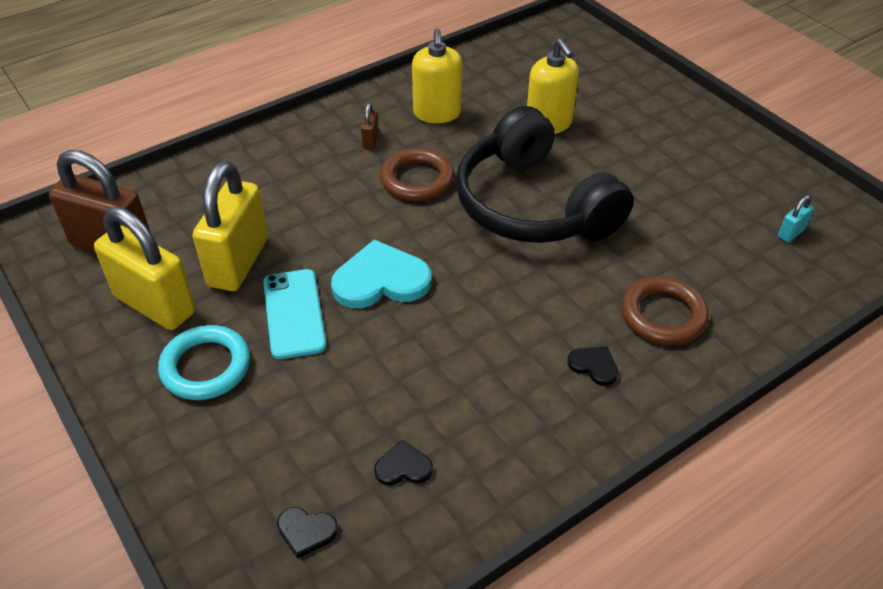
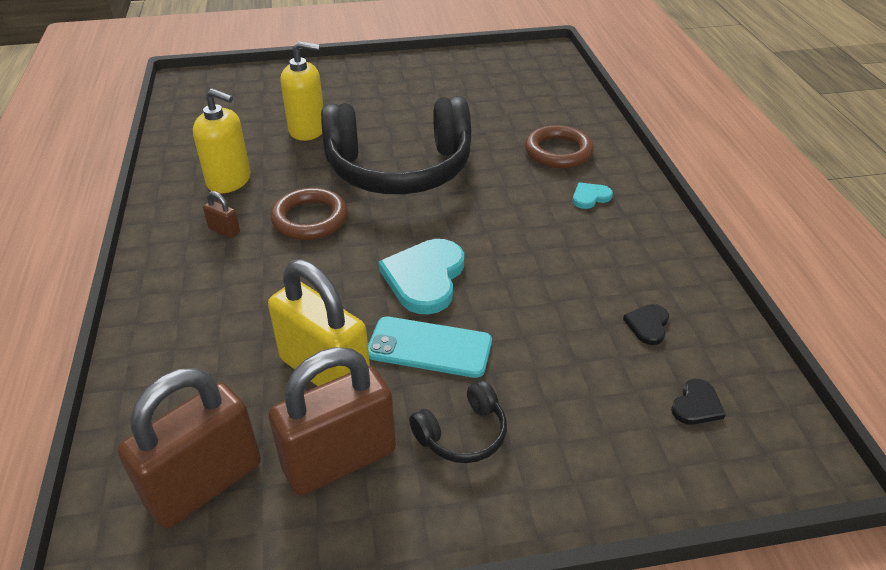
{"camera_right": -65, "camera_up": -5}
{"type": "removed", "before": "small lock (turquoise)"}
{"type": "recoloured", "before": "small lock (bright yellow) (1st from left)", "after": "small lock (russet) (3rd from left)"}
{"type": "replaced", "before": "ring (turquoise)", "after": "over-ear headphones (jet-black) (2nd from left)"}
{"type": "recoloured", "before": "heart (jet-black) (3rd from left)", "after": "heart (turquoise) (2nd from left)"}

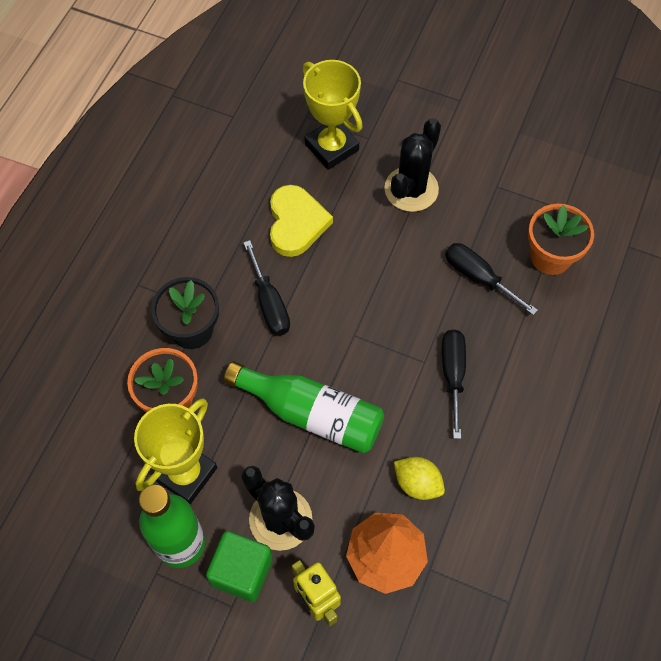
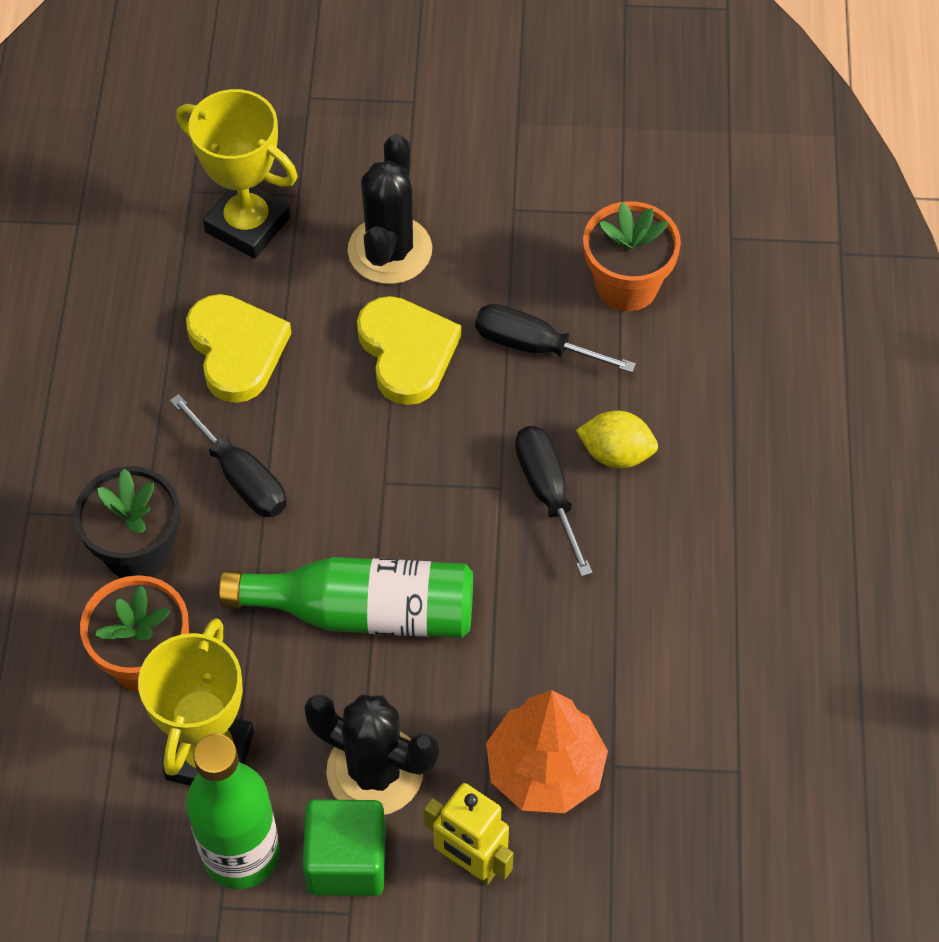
{"camera_right": -20, "camera_up": -5}
{"type": "moved", "before": "lemon (bright yellow)"}
{"type": "added", "after": "heart (bright yellow) (2nd from left)"}

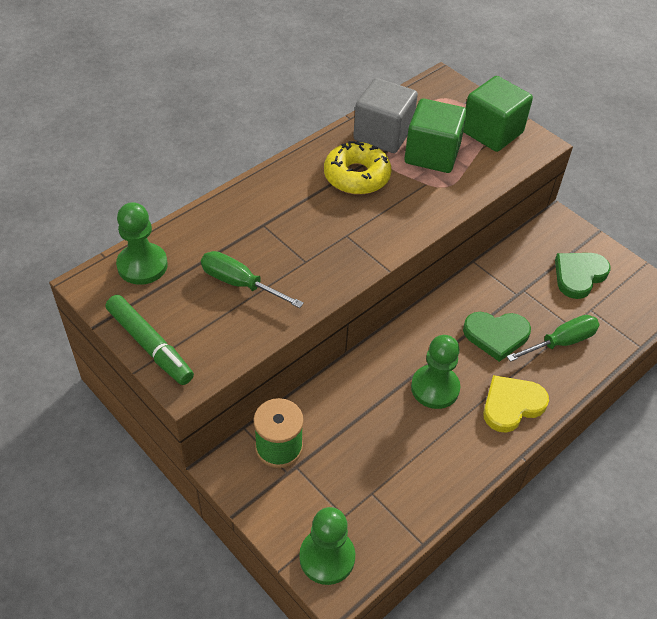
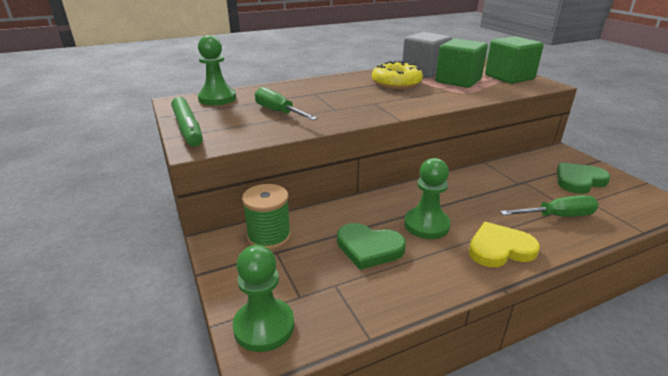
{"camera_right": 20, "camera_up": -20}
{"type": "moved", "before": "heart (green) (1st from left)"}

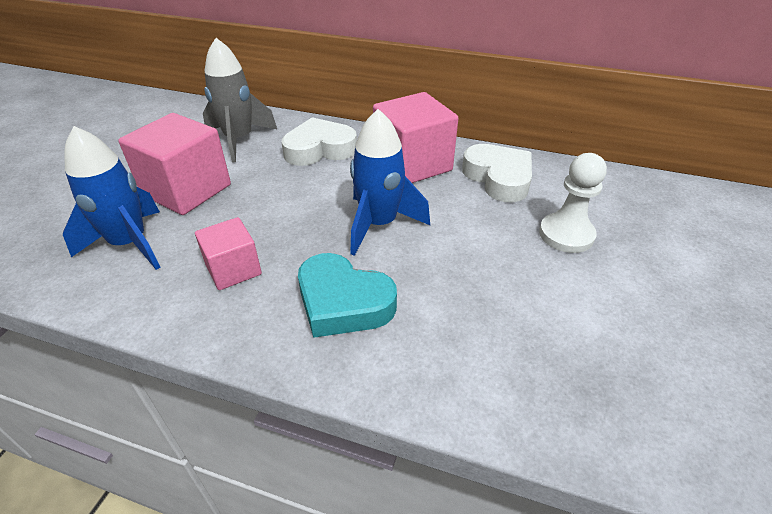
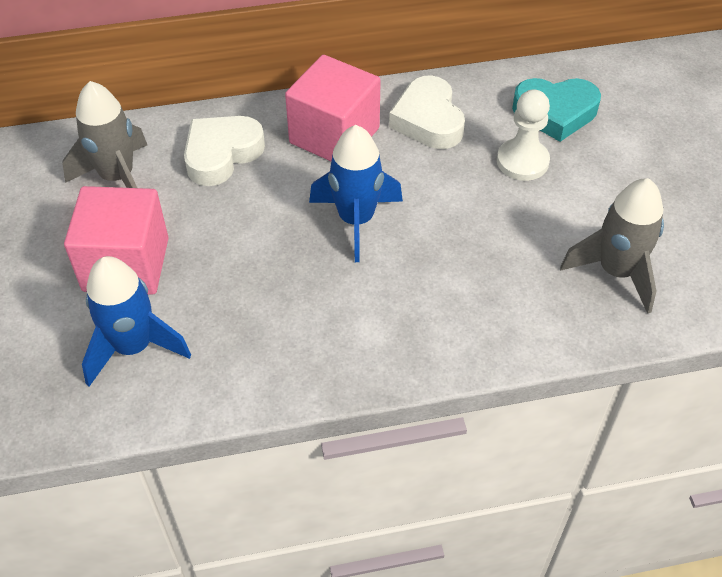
{"camera_right": -30, "camera_up": 10}
{"type": "turned", "before": "heart (pure white) (2nd from left)", "turn": -135}
{"type": "removed", "before": "block (pink) (2nd from left)"}
{"type": "moved", "before": "heart (turquoise)"}
{"type": "added", "after": "toy rocket (grey) (2nd from left)"}

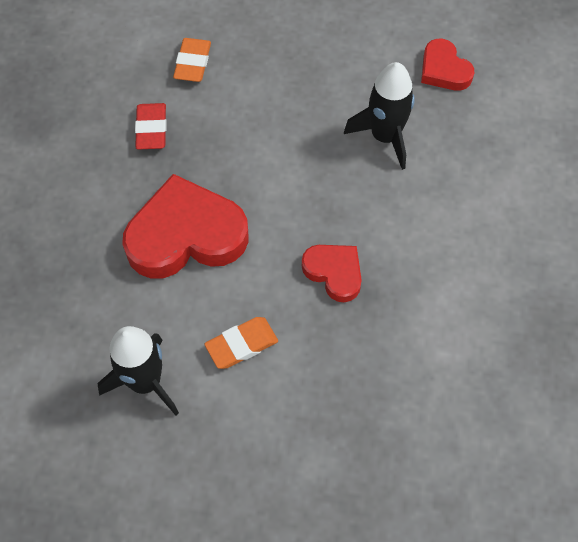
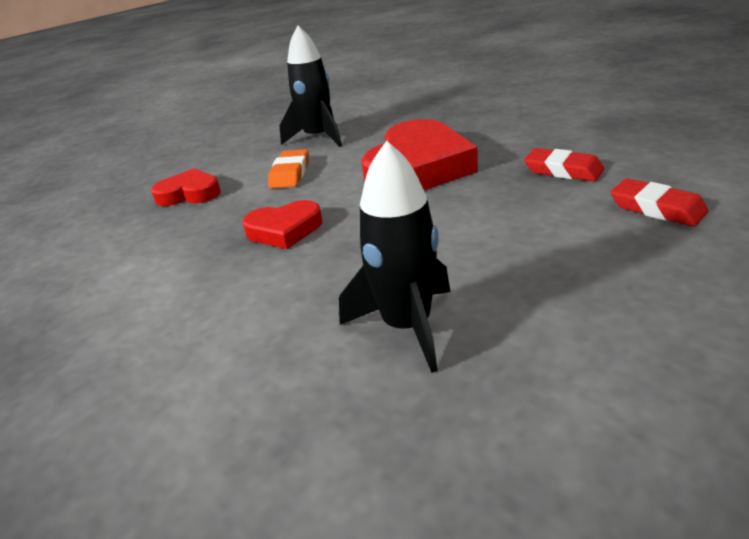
{"camera_right": 130, "camera_up": -30}
{"type": "recoloured", "before": "eraser (orange-coloured) (1st from left)", "after": "eraser (scarlet) (2nd from left)"}
{"type": "moved", "before": "heart (scarlet) (3rd from left in the first image)", "after": "heart (scarlet) (1st from left)"}

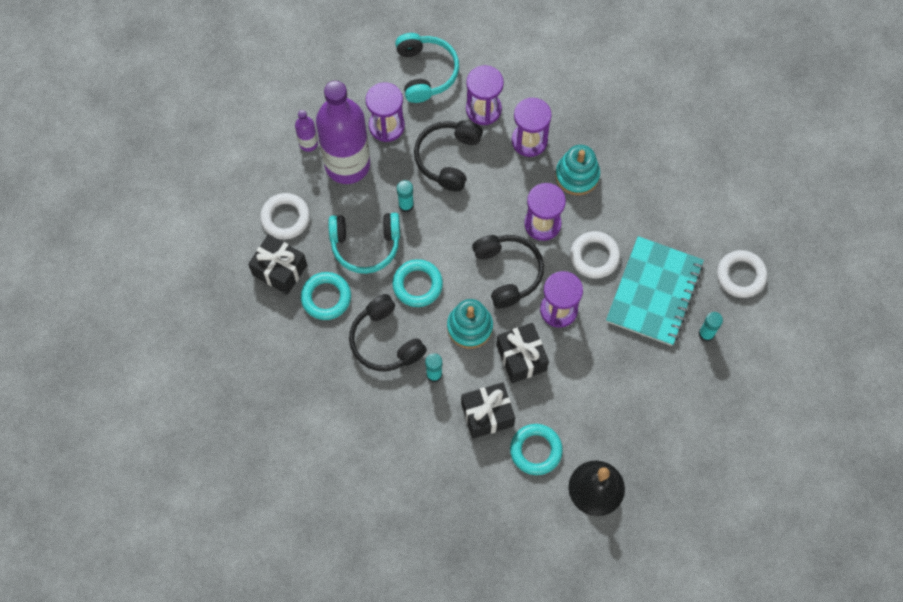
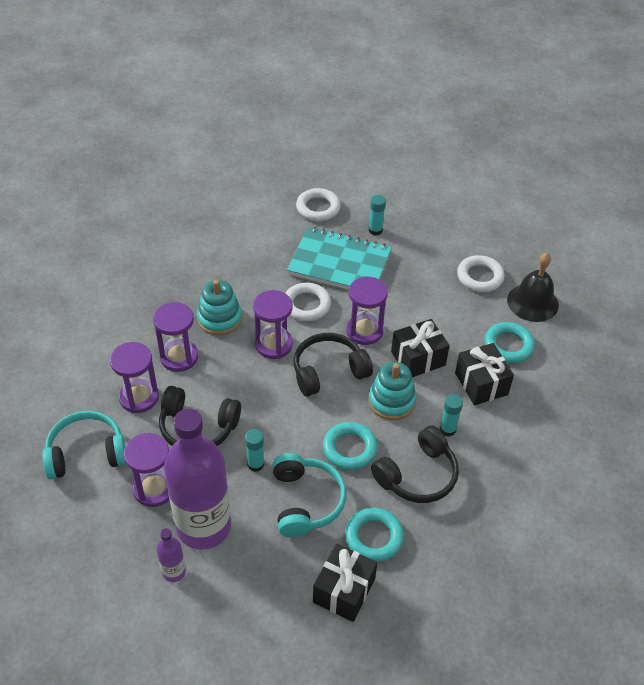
{"camera_right": -95, "camera_up": -20}
{"type": "moved", "before": "ring (pure white) (1st from left in the first image)", "after": "ring (pure white) (3rd from left)"}

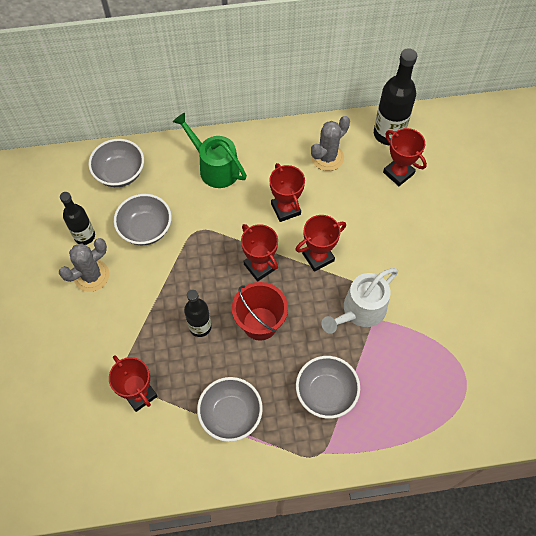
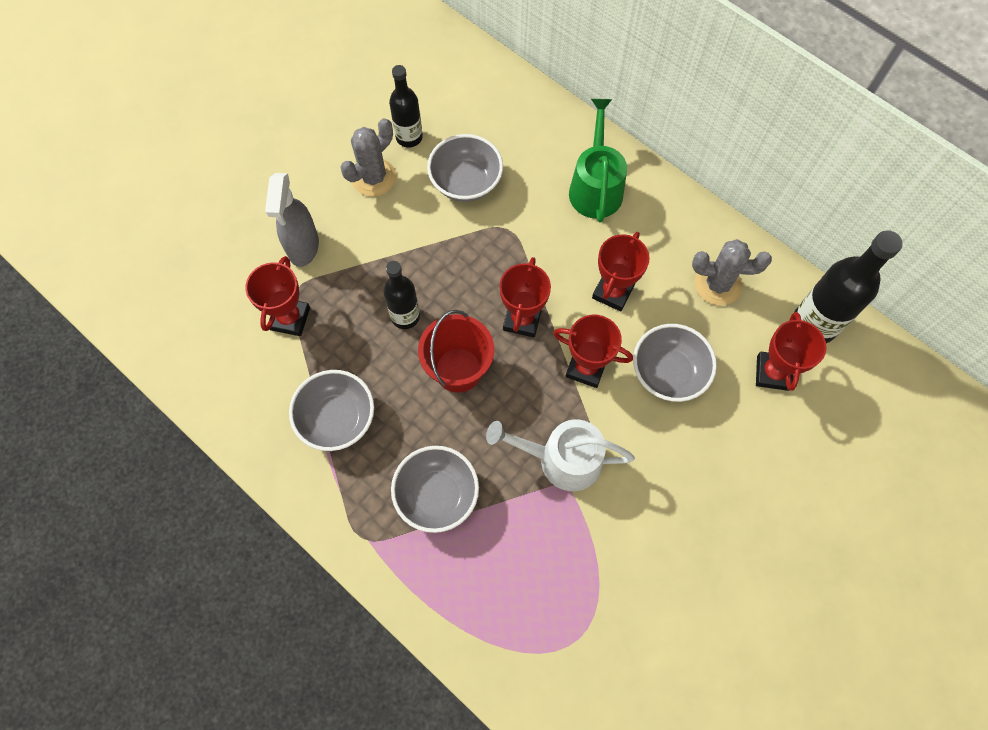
{"camera_right": 50, "camera_up": 5}
{"type": "moved", "before": "serving bowl (grey) (1st from left in the first image)", "after": "serving bowl (grey) (4th from left)"}
{"type": "turned", "before": "saguaro cactus (grey) (1st from left)", "turn": -60}
{"type": "added", "after": "sprayer (grey)"}

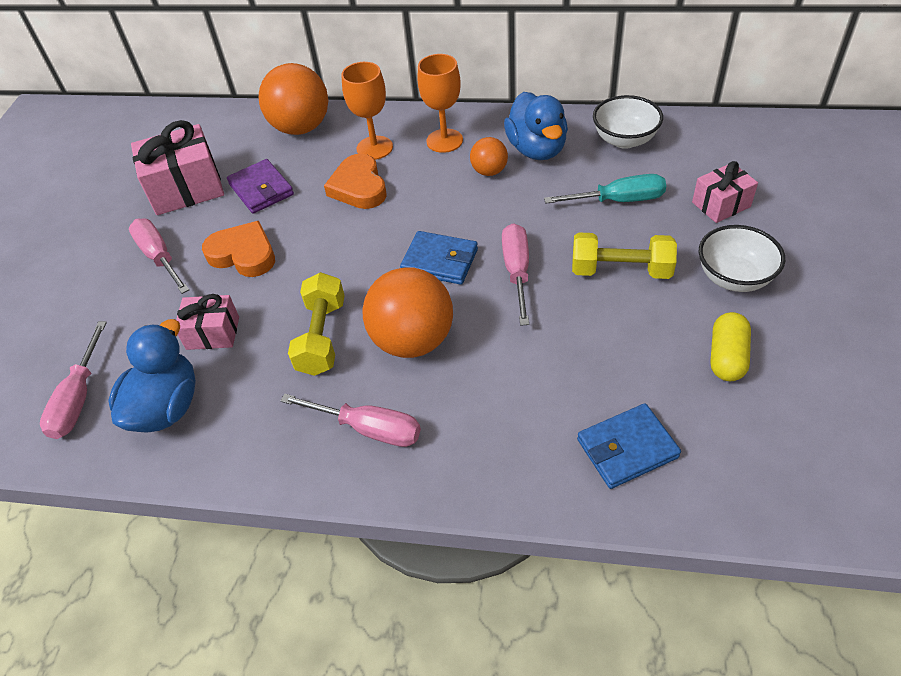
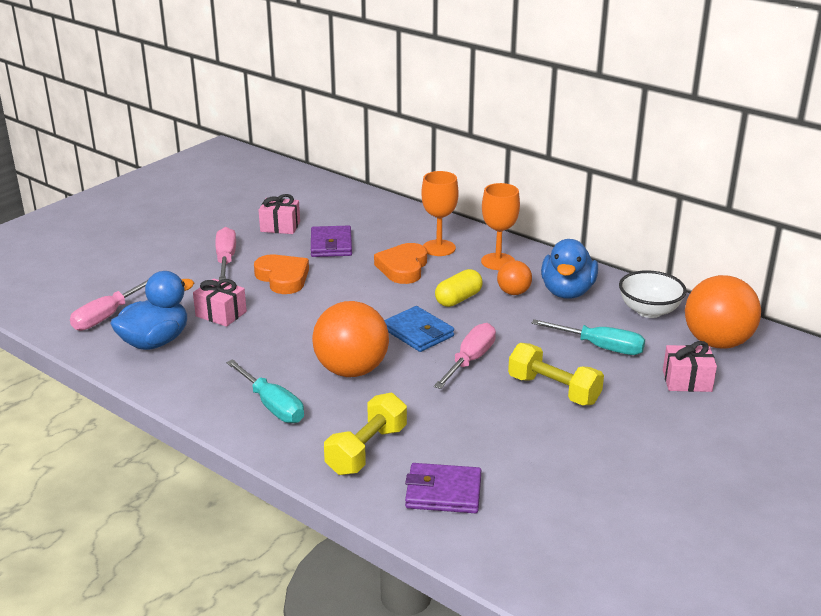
{"camera_right": 25, "camera_up": -20}
{"type": "moved", "before": "sphere (orange-coloured) (1st from left in the first image)", "after": "sphere (orange-coloured) (3rd from left)"}
{"type": "resized", "before": "gift (pink) (1st from left in the first image)", "scale": 0.59}
{"type": "removed", "before": "serving bowl (pure white) (2nd from left)"}
{"type": "moved", "before": "free weight (bright yellow) (1st from left)"}
{"type": "moved", "before": "pill (bright yellow)"}
{"type": "recoloured", "before": "flat screwdriver (pink) (3rd from left)", "after": "flat screwdriver (turquoise) (1st from left)"}
{"type": "recoloured", "before": "card wallet (blue) (2nd from left)", "after": "card wallet (purple) (2nd from left)"}

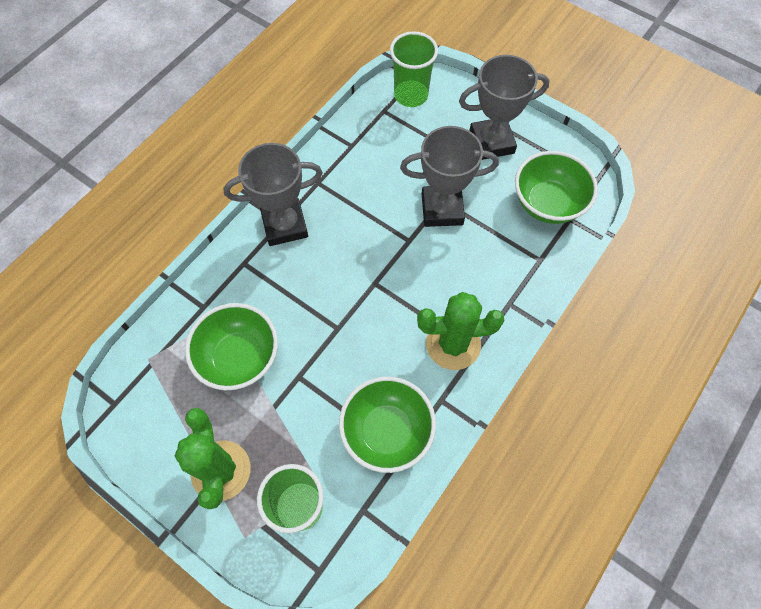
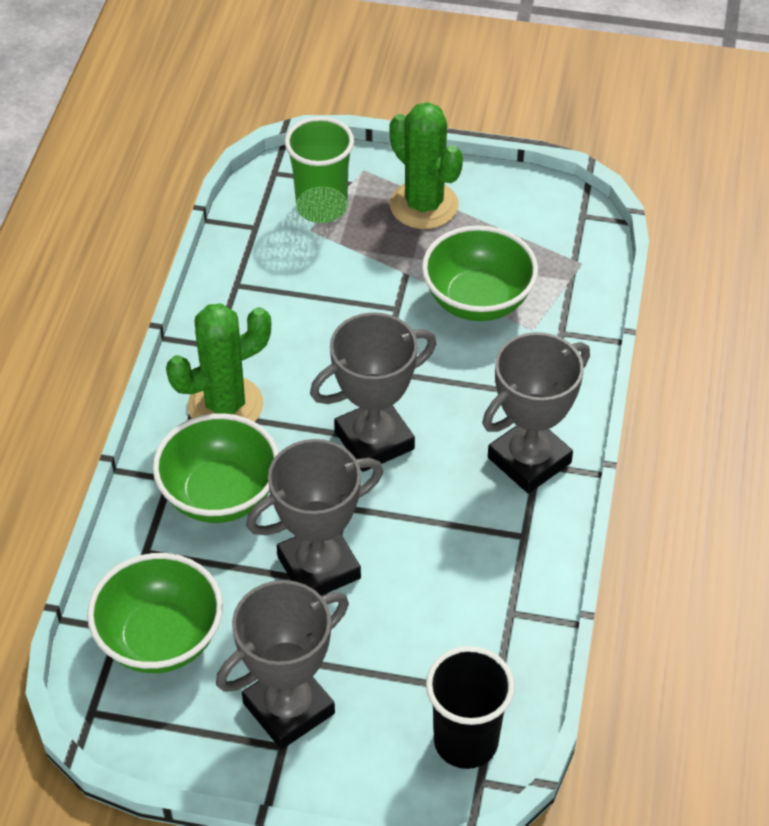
{"camera_right": 155, "camera_up": -15}
{"type": "recoloured", "before": "beaker (green) (2nd from left)", "after": "beaker (jet-black)"}
{"type": "moved", "before": "serving bowl (green) (2nd from left)"}
{"type": "added", "after": "prize cup (grey) (3rd from left)"}

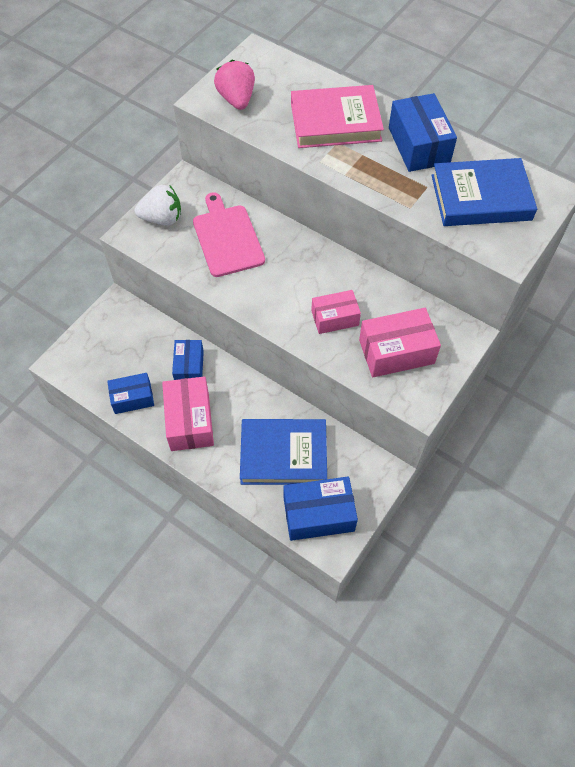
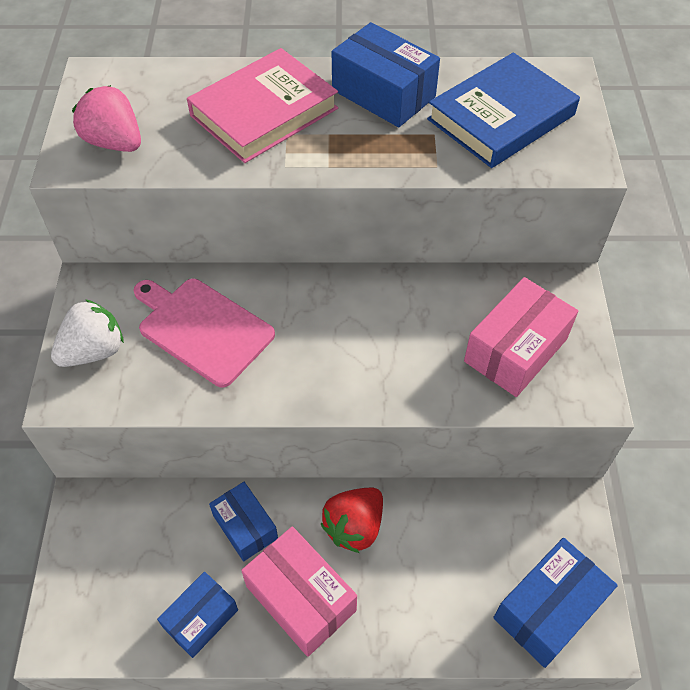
{"camera_right": -35, "camera_up": -5}
{"type": "removed", "before": "box (pink) (2nd from left)"}
{"type": "removed", "before": "book (blue) (1st from left)"}
{"type": "added", "after": "toy strawberry (scarlet)"}

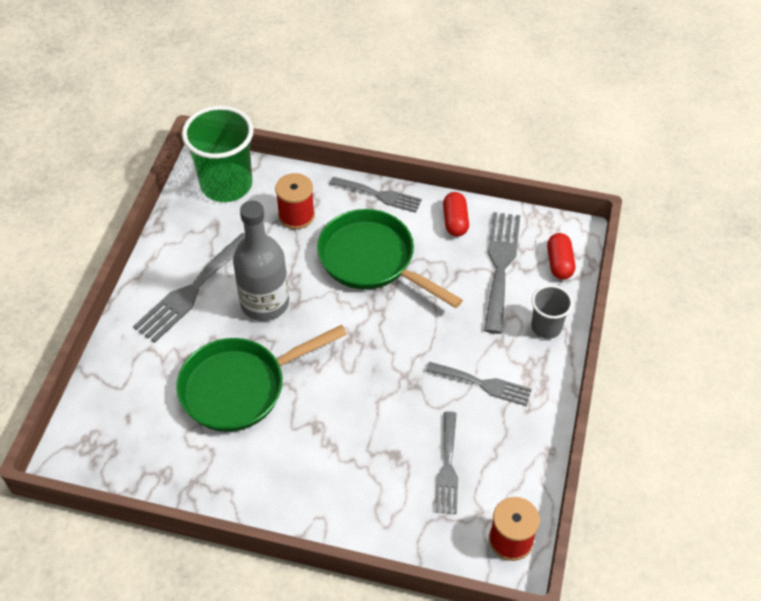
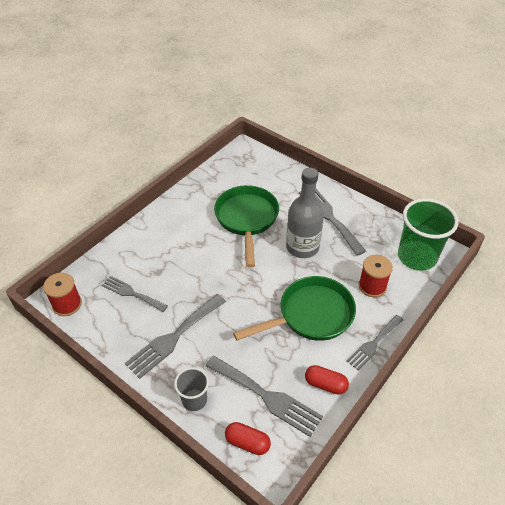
{"camera_right": 115, "camera_up": -5}
{"type": "resized", "before": "fork (grey) (4th from left in the first image)", "scale": 1.53}

